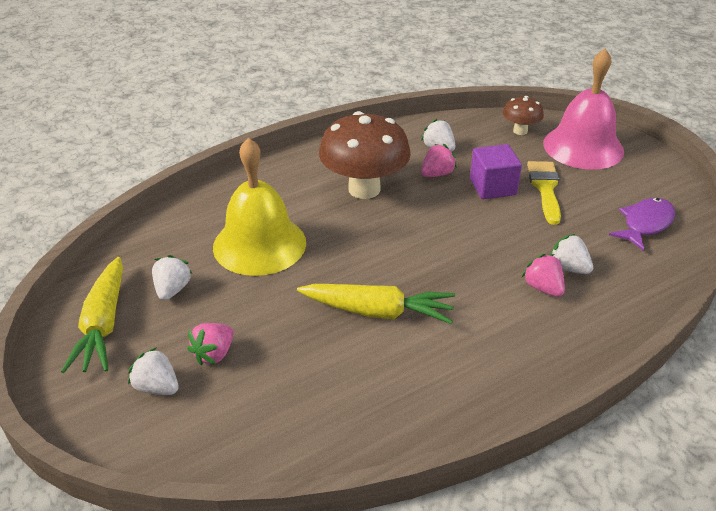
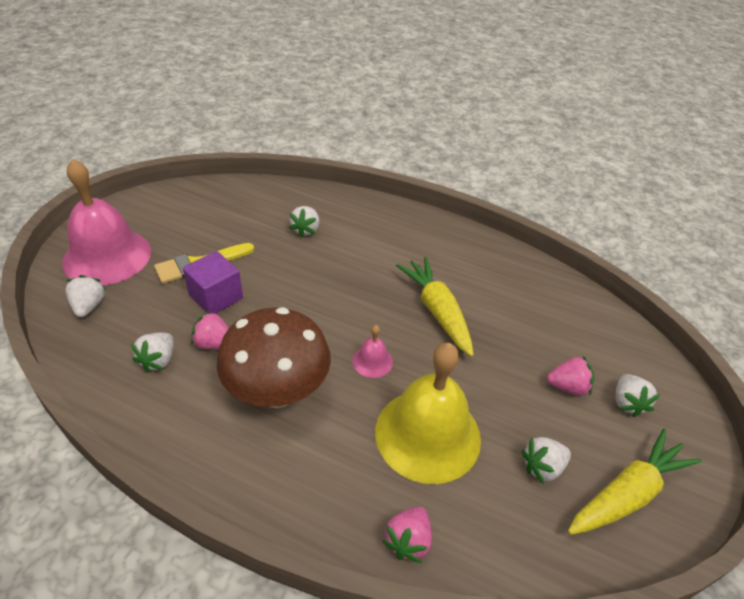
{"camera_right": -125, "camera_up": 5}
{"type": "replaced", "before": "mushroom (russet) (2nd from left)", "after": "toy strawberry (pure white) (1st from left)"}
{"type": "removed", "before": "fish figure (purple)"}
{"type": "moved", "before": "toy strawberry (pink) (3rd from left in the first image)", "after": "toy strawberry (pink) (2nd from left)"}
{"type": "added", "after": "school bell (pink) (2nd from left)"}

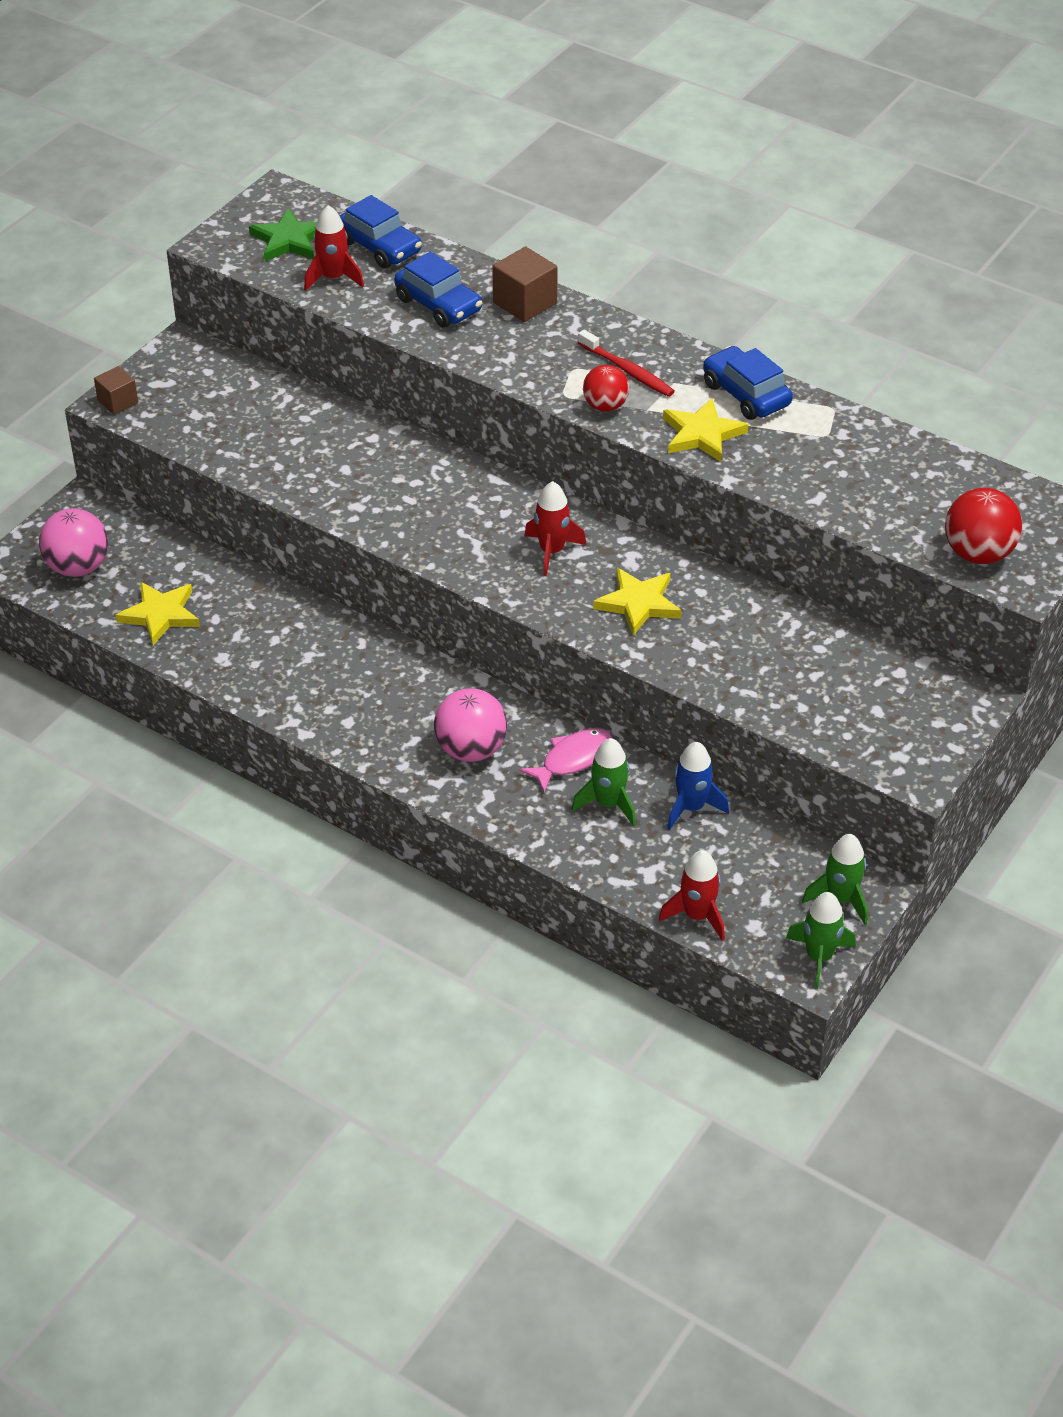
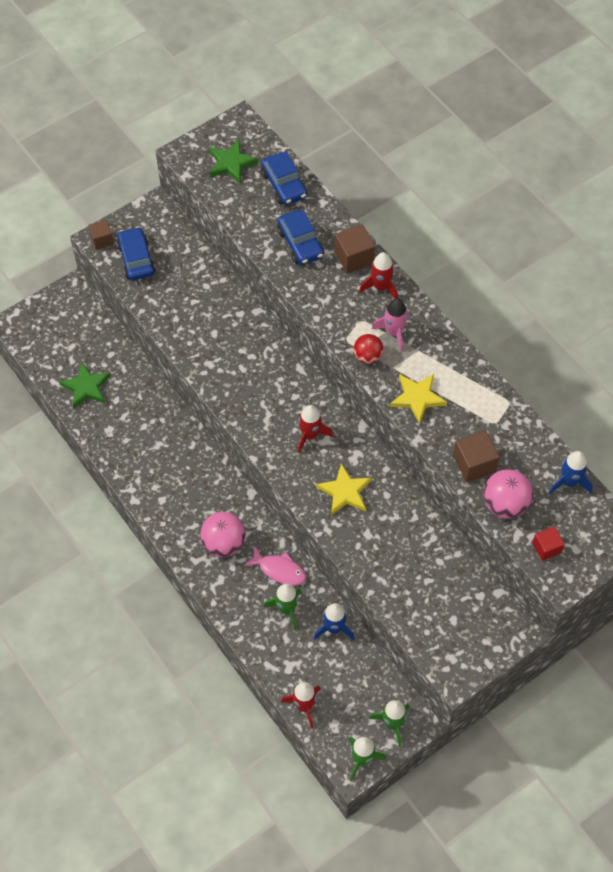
{"camera_right": 20, "camera_up": 15}
{"type": "moved", "before": "toy rocket (scarlet) (1st from left in the first image)", "after": "toy rocket (scarlet) (3rd from left)"}
{"type": "replaced", "before": "dental brush (scarlet)", "after": "toy rocket (pink)"}
{"type": "moved", "before": "toy car (blue) (3rd from left in the first image)", "after": "toy car (blue) (1st from left)"}
{"type": "replaced", "before": "sphere (scarlet) (2nd from left)", "after": "block (scarlet)"}
{"type": "moved", "before": "sphere (pink) (1st from left in the first image)", "after": "sphere (pink) (2nd from left)"}
{"type": "recoloured", "before": "star (bright yellow) (1st from left)", "after": "star (green) (1st from left)"}
{"type": "turned", "before": "fish figure (pink)", "turn": 45}
{"type": "added", "after": "block (russet) (3rd from left)"}
{"type": "added", "after": "toy rocket (blue) (2nd from left)"}

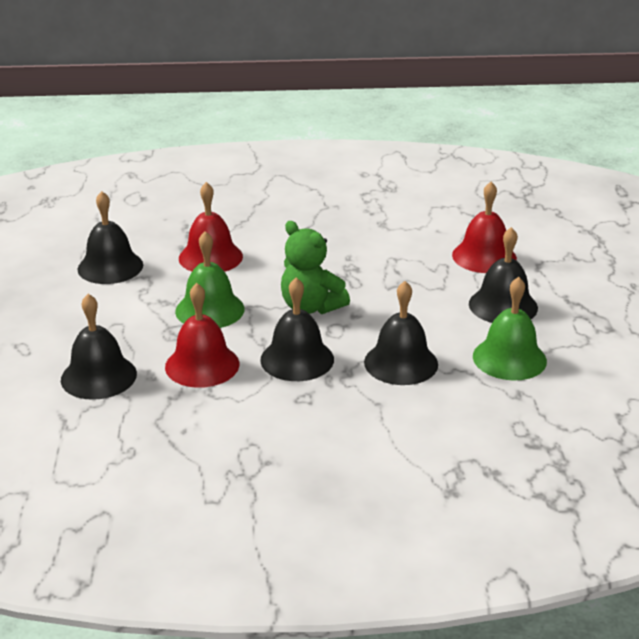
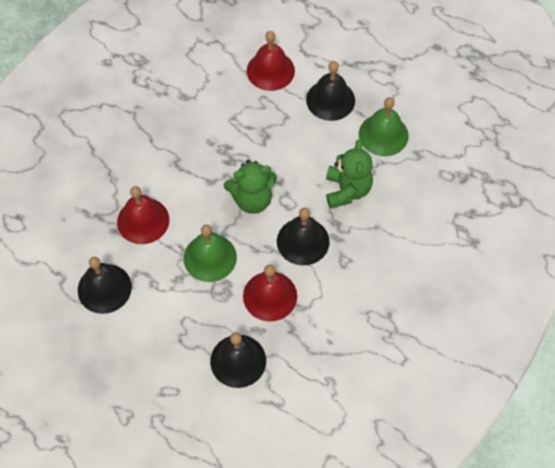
{"camera_right": -55, "camera_up": 30}
{"type": "replaced", "before": "school bell (jet-black) (4th from left)", "after": "stuffed bear (green) (2nd from left)"}

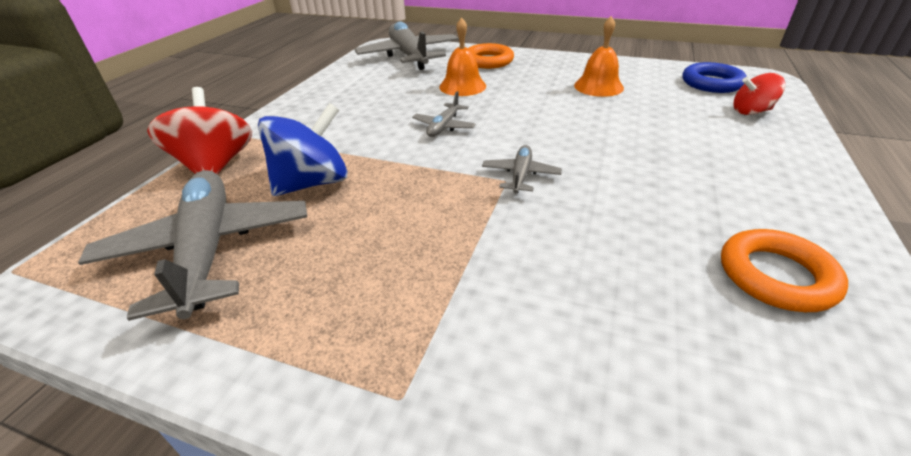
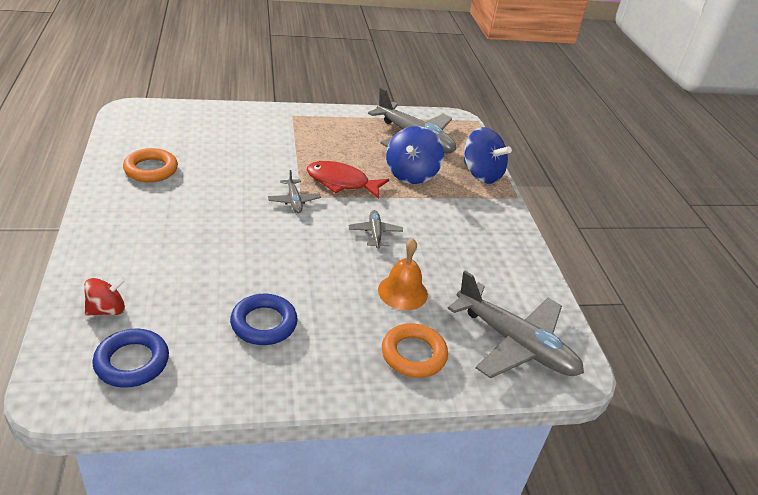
{"camera_right": 145, "camera_up": 0}
{"type": "replaced", "before": "school bell (orange-coloured) (2nd from left)", "after": "ring (blue) (2nd from left)"}
{"type": "recoloured", "before": "whirligig (scarlet) (1st from left)", "after": "whirligig (blue) (2nd from left)"}
{"type": "added", "after": "fish figure (scarlet)"}

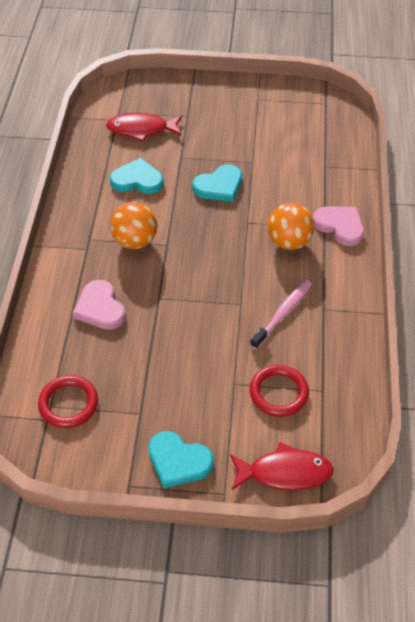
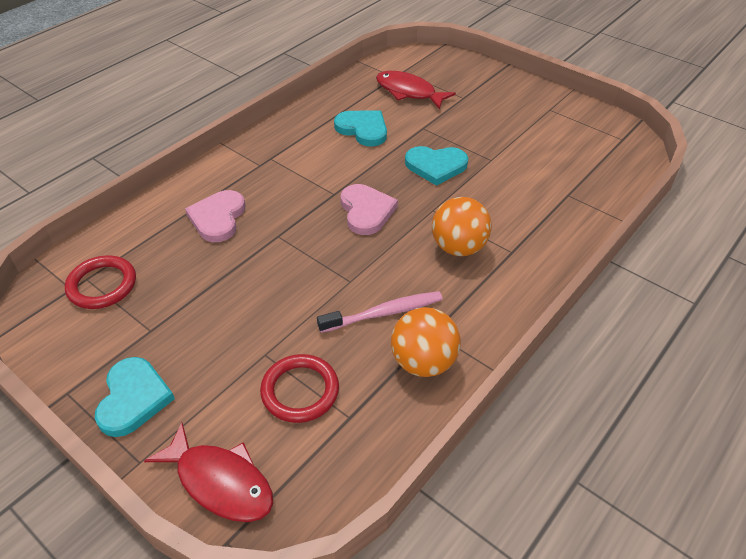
{"camera_right": 35, "camera_up": -5}
{"type": "moved", "before": "sphere (orange-coloured) (1st from left)"}
{"type": "moved", "before": "heart (pink) (2nd from left)"}
{"type": "turned", "before": "heart (turquoise) (2nd from left in the first image)", "turn": -150}

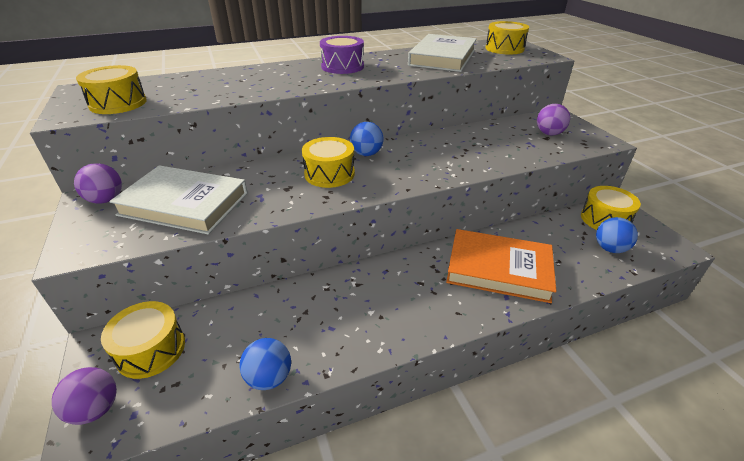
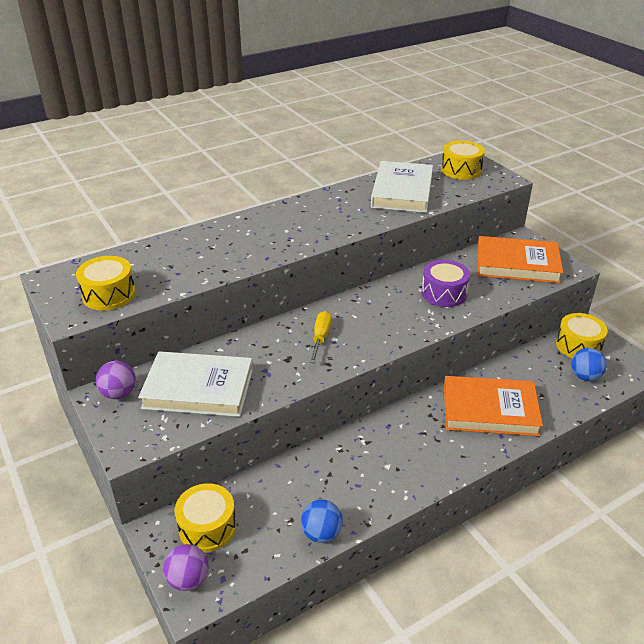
{"camera_right": -10, "camera_up": 0}
{"type": "moved", "before": "toy drum (purple)"}
{"type": "replaced", "before": "sphere (purple) (3rd from left)", "after": "book (orange-coloured) (2nd from left)"}
{"type": "removed", "before": "sphere (blue) (2nd from left)"}
{"type": "replaced", "before": "toy drum (bright yellow) (3rd from left)", "after": "flat screwdriver (bright yellow)"}

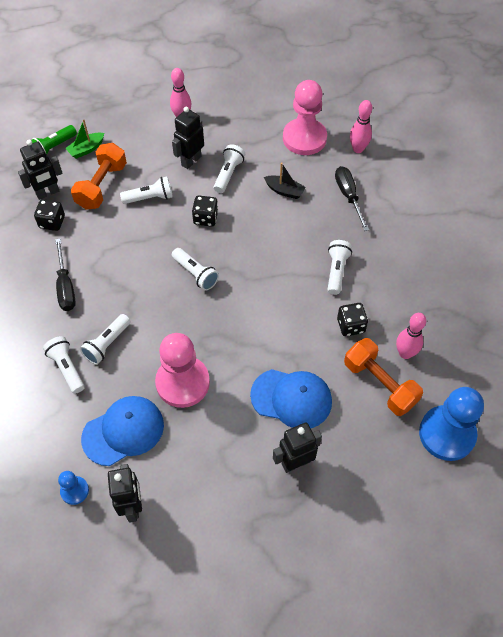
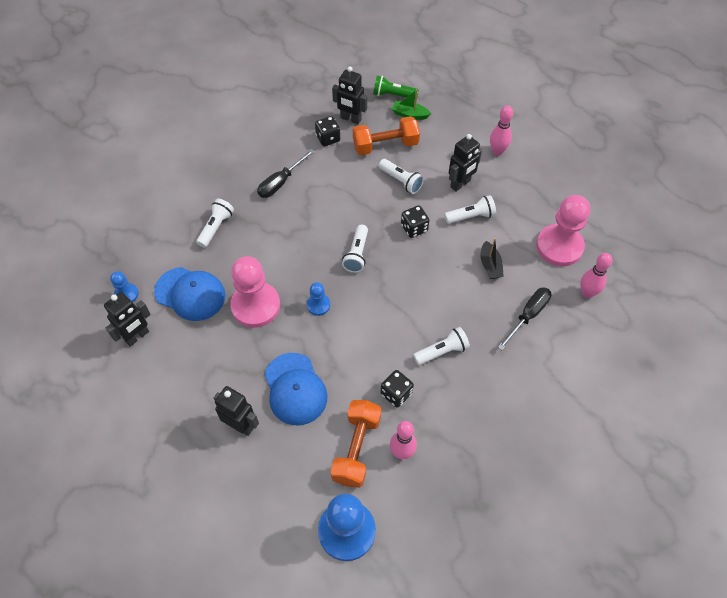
{"camera_right": 55, "camera_up": 0}
{"type": "turned", "before": "robot figure (jet-black) (3rd from left in the first image)", "turn": 135}
{"type": "removed", "before": "pocket torch (pure white) (2nd from left)"}
{"type": "added", "after": "game pawn (blue) (2nd from left)"}

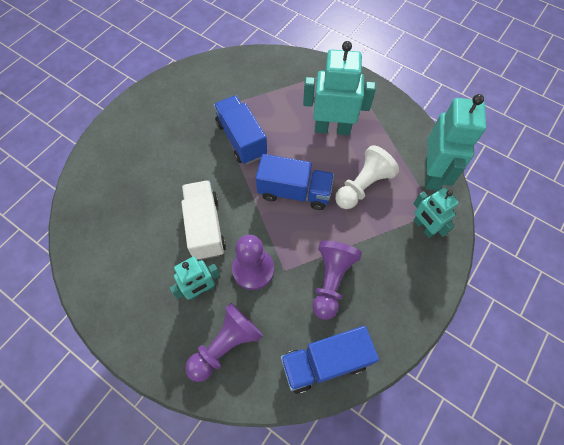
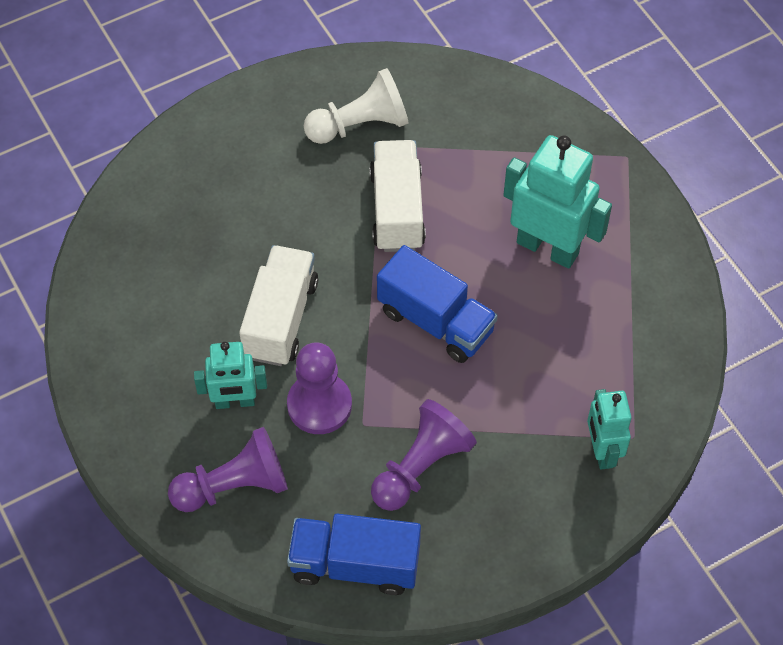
{"camera_right": 25, "camera_up": -5}
{"type": "removed", "before": "robot figure (turquoise) (4th from left)"}
{"type": "recoloured", "before": "toy truck (blue) (1st from left)", "after": "toy truck (pure white) (2nd from left)"}
{"type": "moved", "before": "game pawn (pure white)"}

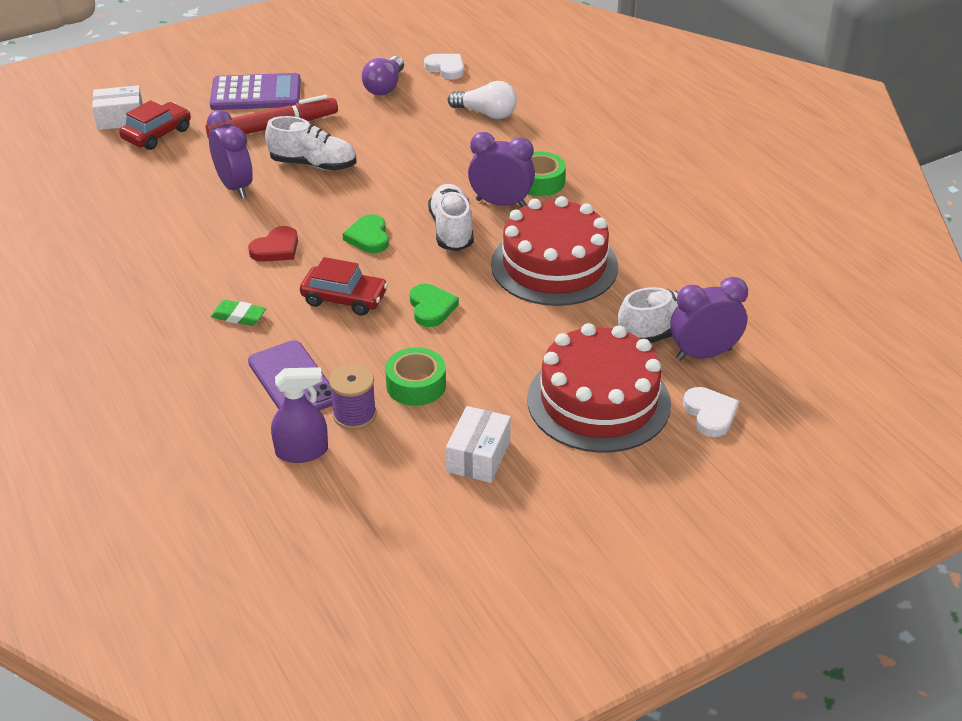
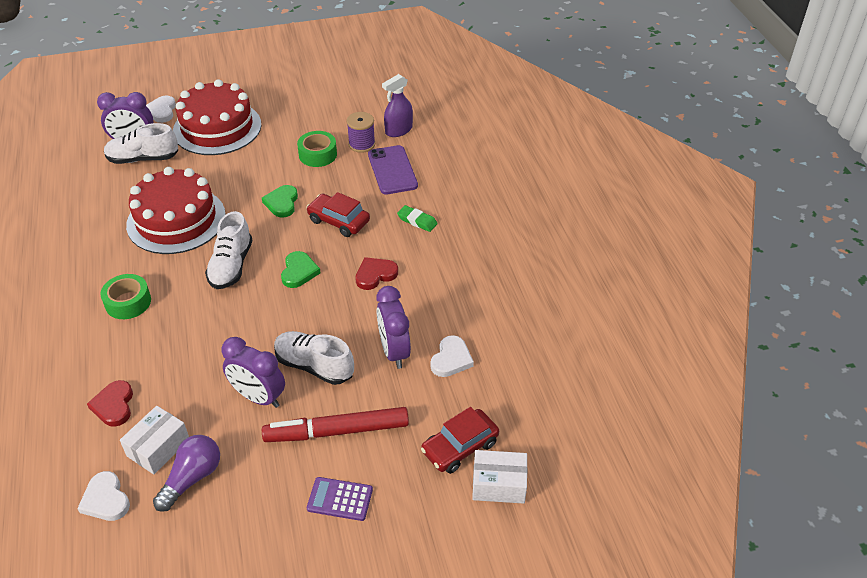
{"camera_right": -165, "camera_up": 5}
{"type": "resized", "before": "pocket calculator (purple)", "scale": 0.57}
{"type": "replaced", "before": "bulb (pure white)", "after": "heart (scarlet) (1st from left)"}
{"type": "moved", "before": "alarm clock (purple) (2nd from left)"}
{"type": "turned", "before": "sprayer (purple)", "turn": -45}
{"type": "moved", "before": "box (pure white) (2nd from left in the first image)", "after": "box (pure white) (1st from left)"}
{"type": "added", "after": "heart (pure white) (3rd from left)"}

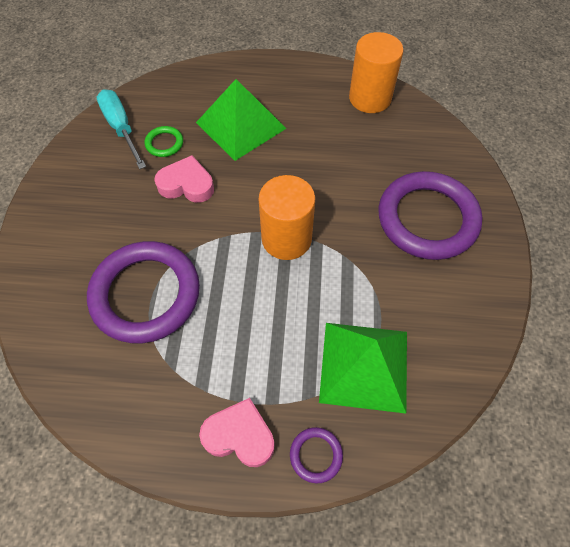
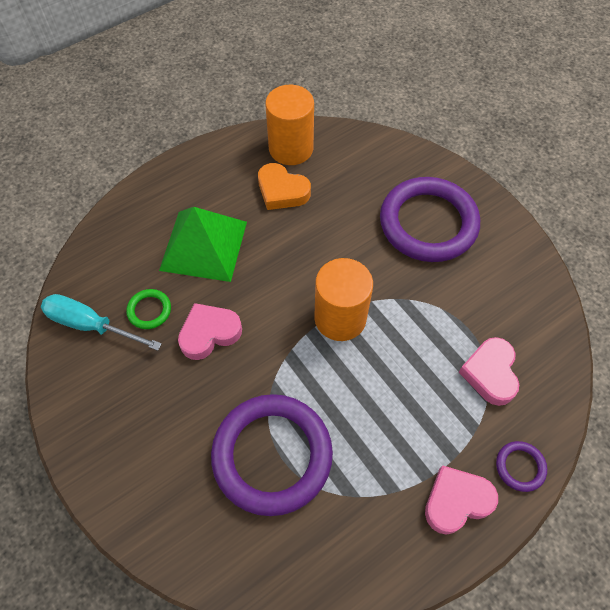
{"camera_right": -40, "camera_up": 0}
{"type": "replaced", "before": "solid pyramid (green) (2nd from left)", "after": "heart (pink) (3rd from left)"}
{"type": "added", "after": "heart (orange-coloured)"}

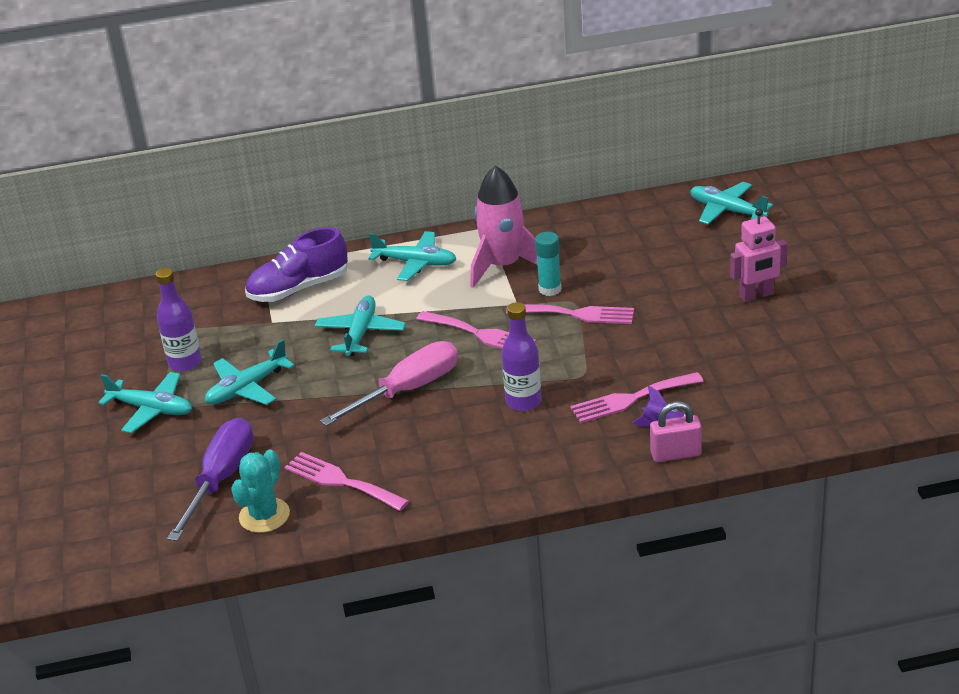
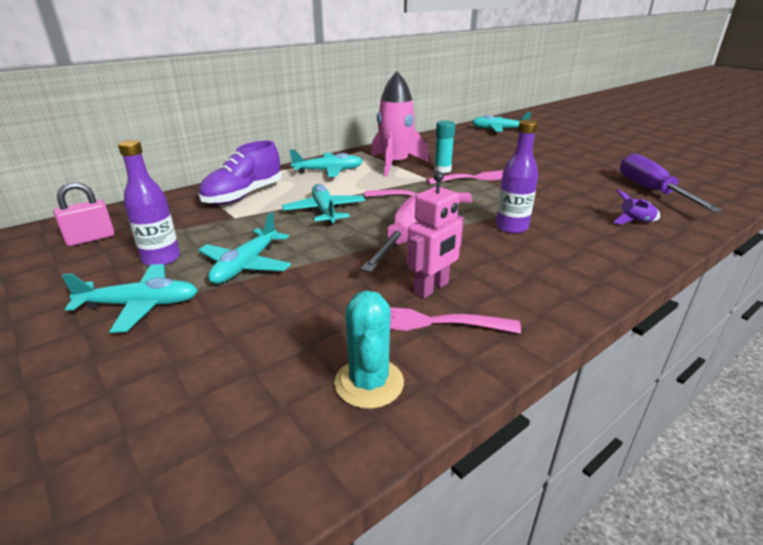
{"camera_right": -30, "camera_up": -5}
{"type": "moved", "before": "robot figure (pink)"}
{"type": "removed", "before": "fork (pink) (4th from left)"}
{"type": "moved", "before": "small lock (pink)"}
{"type": "moved", "before": "flat screwdriver (purple)"}

